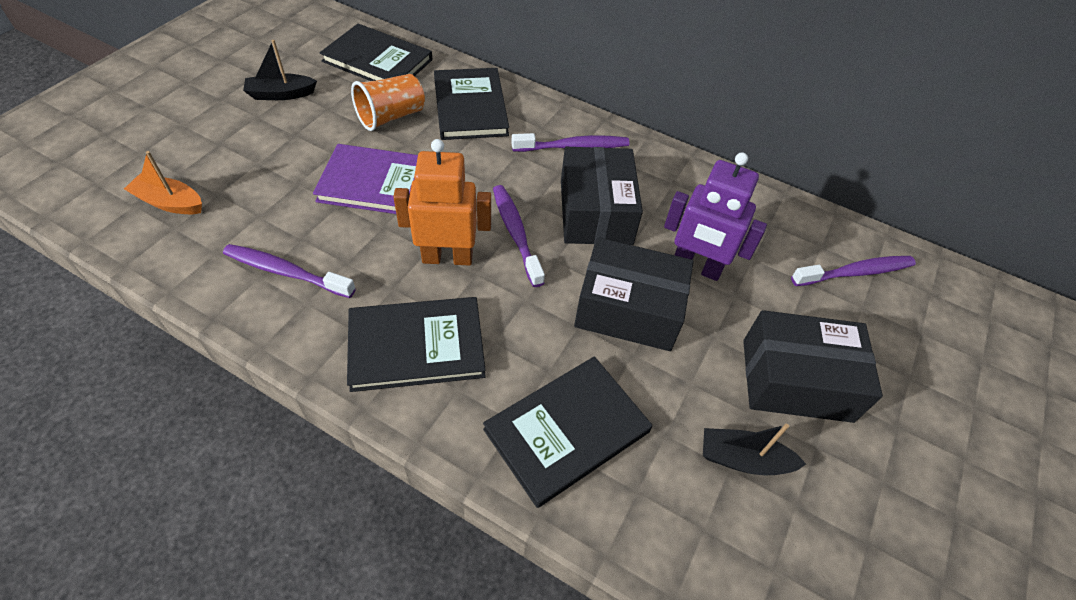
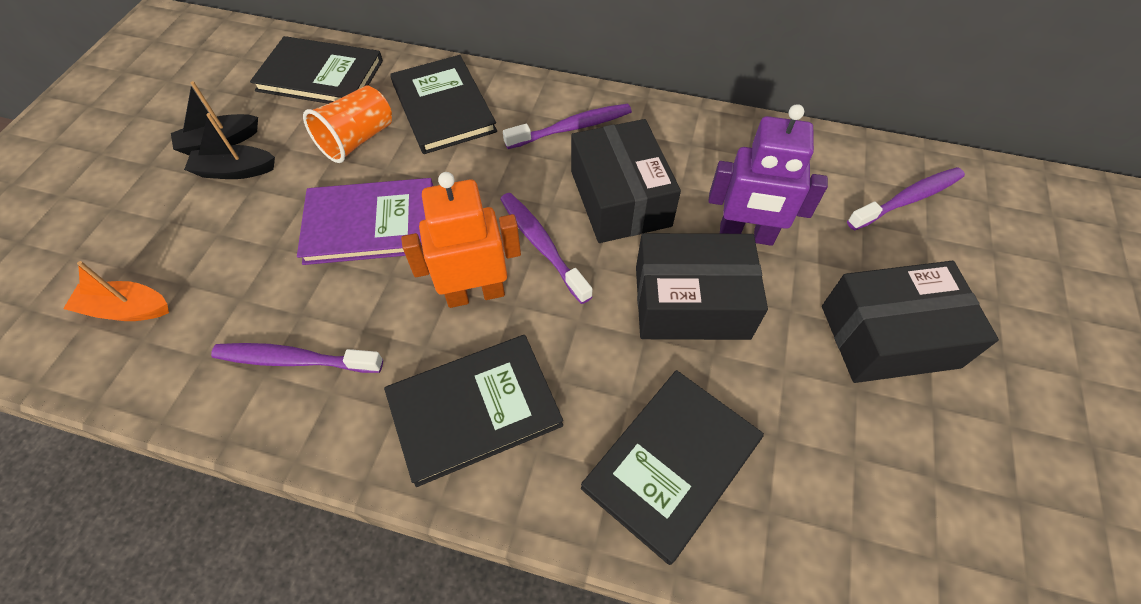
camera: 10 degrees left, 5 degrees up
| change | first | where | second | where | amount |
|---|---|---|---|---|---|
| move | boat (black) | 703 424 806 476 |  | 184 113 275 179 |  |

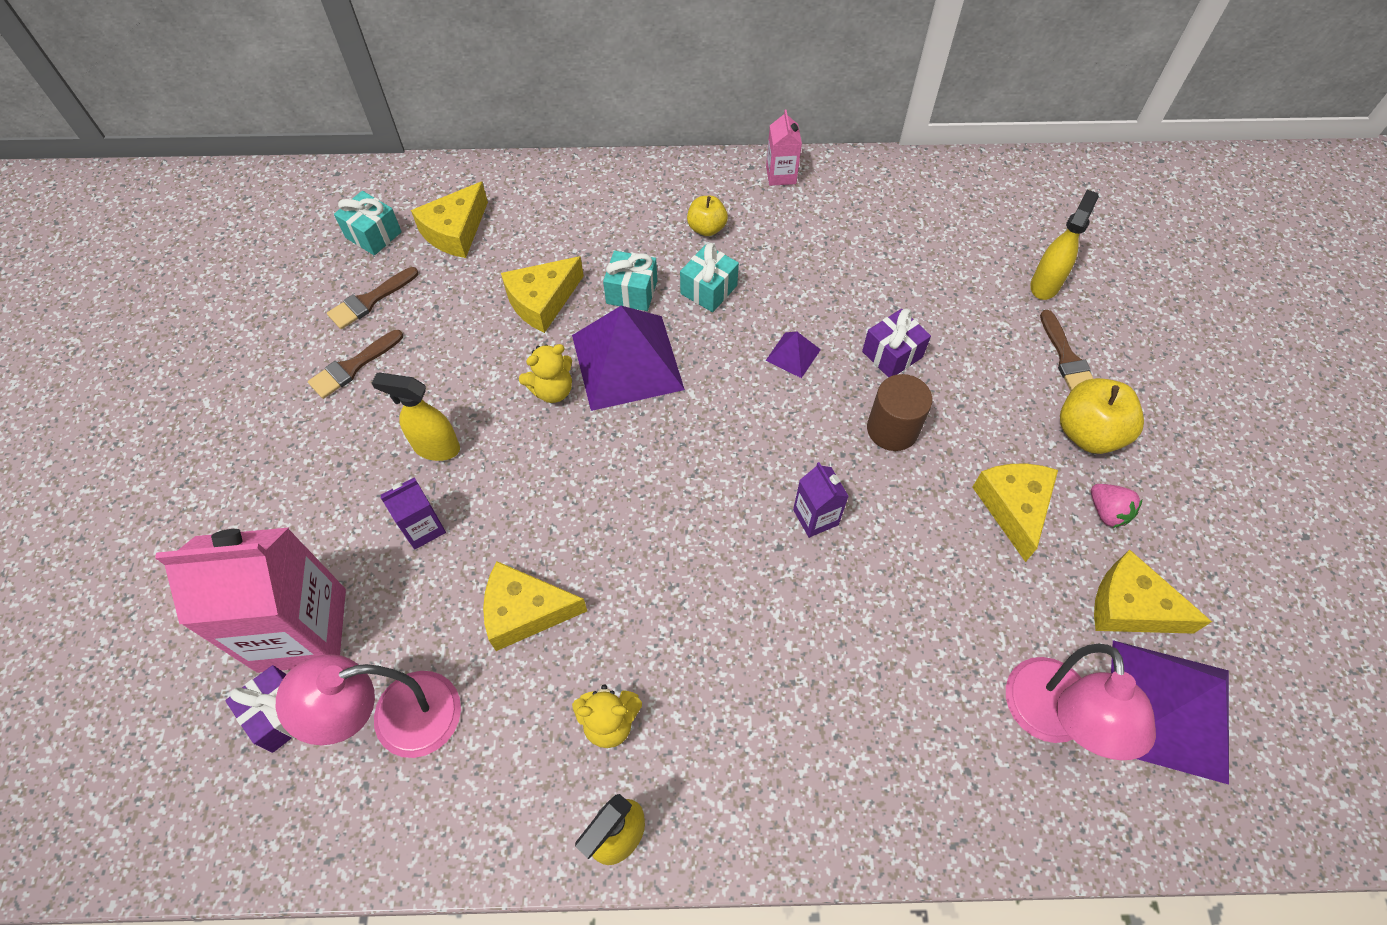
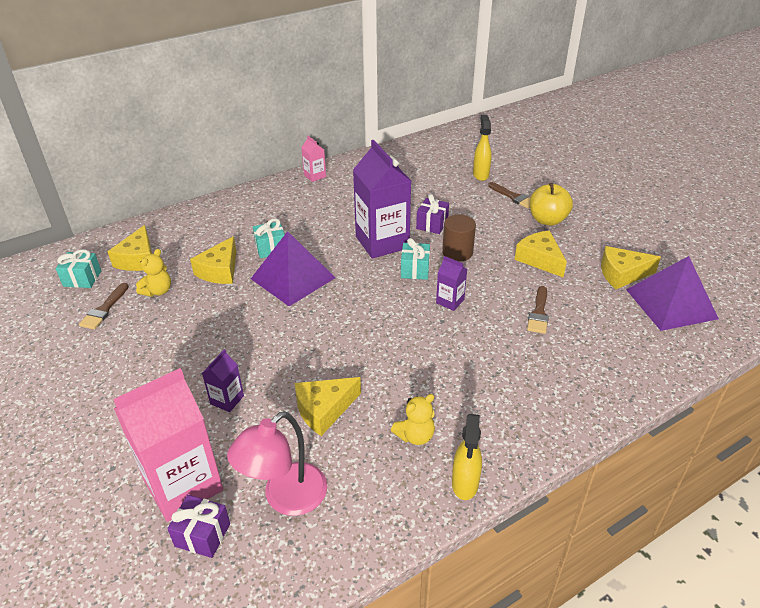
camera: 30 degrees left, 20 degrees down
| change | first | where | second | where | amount |
|---|---|---|---|---|---|
| move | teddy bear (yellow) | 519 344 572 403 |  | 136 249 171 297 |  |
| replace | pyramid (purple) | 766 332 821 378 | carton (purple) | 353 140 411 259 |  |
| move | gift (turquoise) | 680 243 739 312 |  | 401 238 430 280 |  |
| move | brush (brown) | 308 330 403 399 |  | 527 286 549 334 |  |
| delete | spray bottle (yellow) | 372 373 460 461 |  |  |  |
| delete | apple (yellow) | 687 196 728 236 |  |  |  |
| delete | lamp (pink) | 1006 644 1156 760 |  |  |  |
| delete | strawberry (pink) | 1091 484 1142 528 |  |  |  |

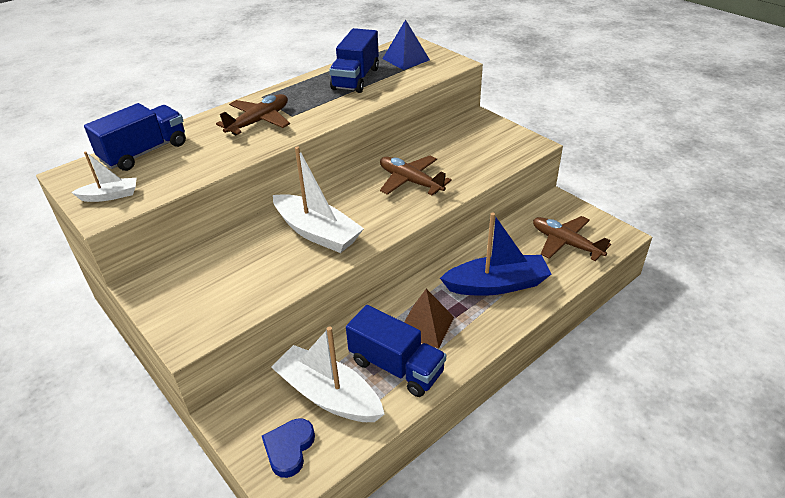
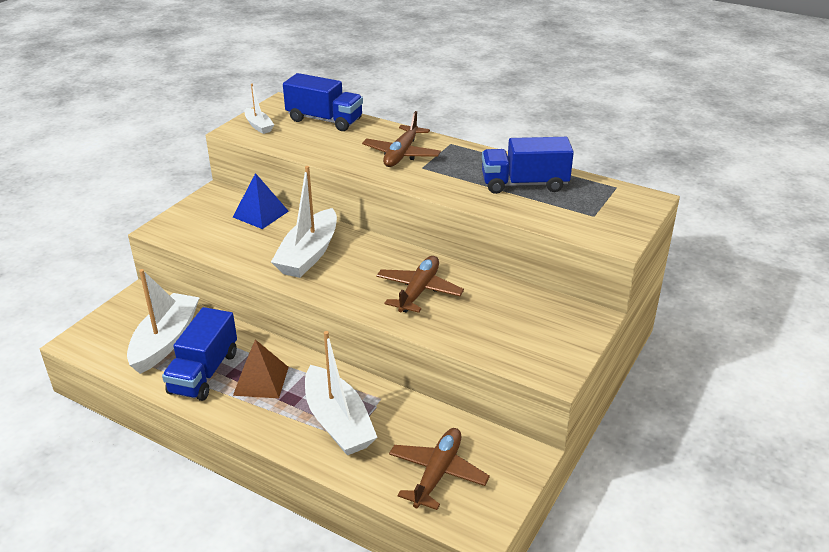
camera: 70 degrees right, 5 degrees down
| change | first | where | second | where | amount |
|---|---|---|---|---|---|
| move | pyramid (blue) | 382 19 430 70 |  | 233 173 289 229 |  |
| recolor | boat (blue) | 440 213 551 296 | boat (white) | 305 331 378 455 |  |
| rotate | plane (brown) | 216 94 290 135 |  | 362 111 441 167 | 90 degrees clockwise |
| delete | heart (blue) | 262 418 315 478 |  |  |  |

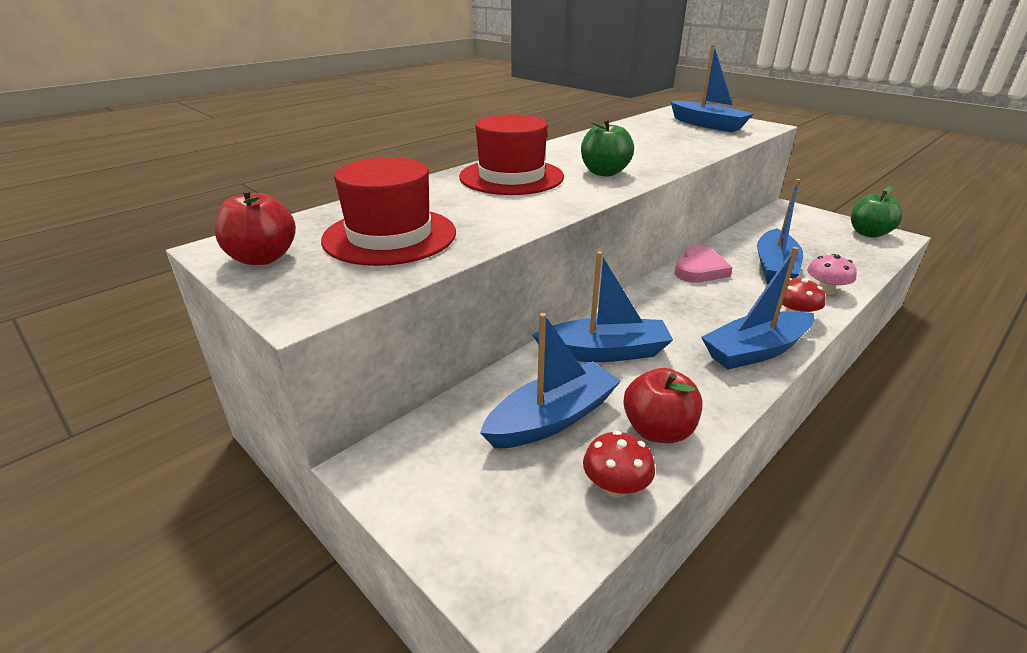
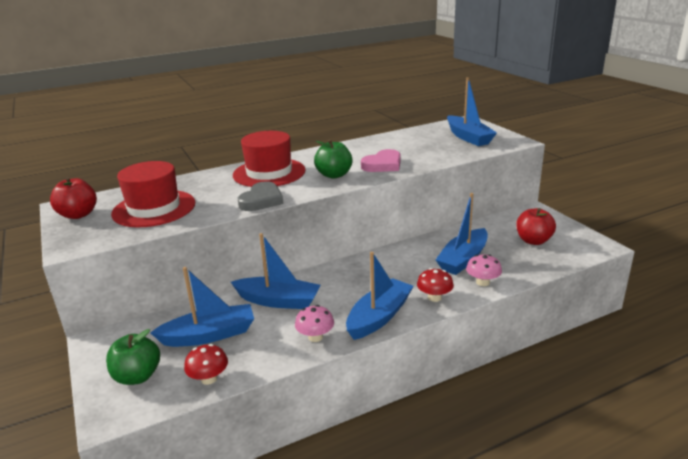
camera: 20 degrees right, 5 degrees down
| change | first | where | second | where | amount |
|---|---|---|---|---|---|
| move | apple (green) | 851 186 903 238 |  | 106 329 160 385 |  |
| insert |  |  | heart (grey) | 238 181 283 211 |  |
| insert |  |  | mushroom (pink) | 295 305 334 342 |  |
| rotate | boat (blue) | 701 247 814 370 |  | 346 252 414 340 | 135 degrees clockwise |
| move | heart (pink) | 674 246 733 283 |  | 361 149 401 172 |  |
| move | apple (red) | 623 368 702 443 |  | 516 208 556 245 |  |

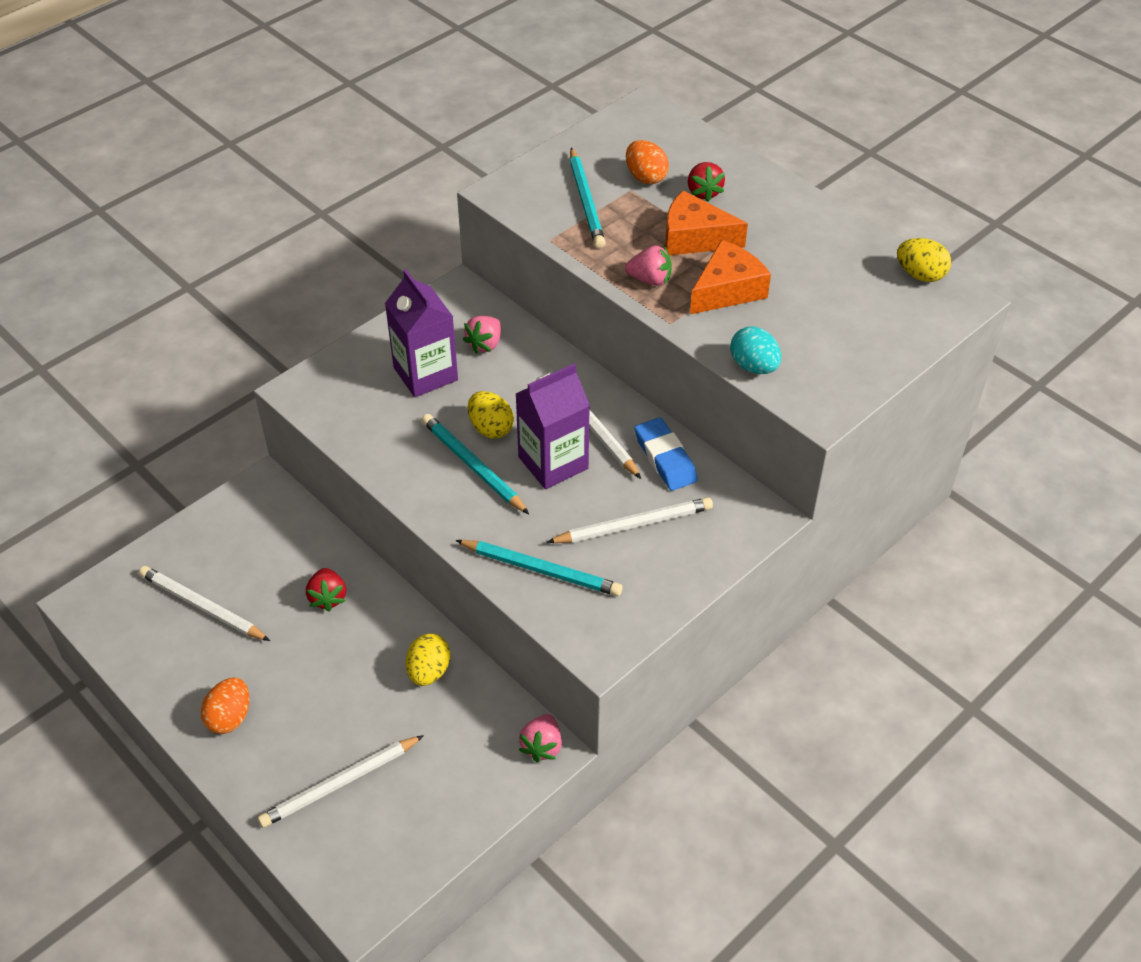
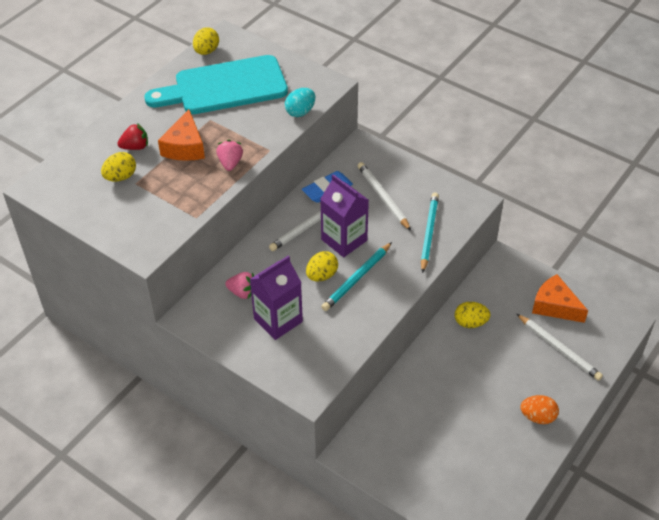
camera: 100 degrees left, 0 degrees up
| change | first | where | second | where | amount |
|---|---|---|---|---|---|
| recolor | egg (orange) | 626 140 669 184 | egg (yellow) | 101 152 136 182 |  |
| insert |  |  | cutting board (turquoise) | 145 55 288 114 |  |
| move | cheese (orange) | 690 240 771 314 |  | 532 274 588 323 |  |
| delete | pencil (white) | 139 566 270 641 |  |  |  |
| delete | strawberry (red) | 306 568 346 611 |  |  |  |
| delete | strawberry (pink) | 519 714 562 762 |  |  |  |
| delete | pencil (turquoise) | 570 148 606 248 |  |  |  |

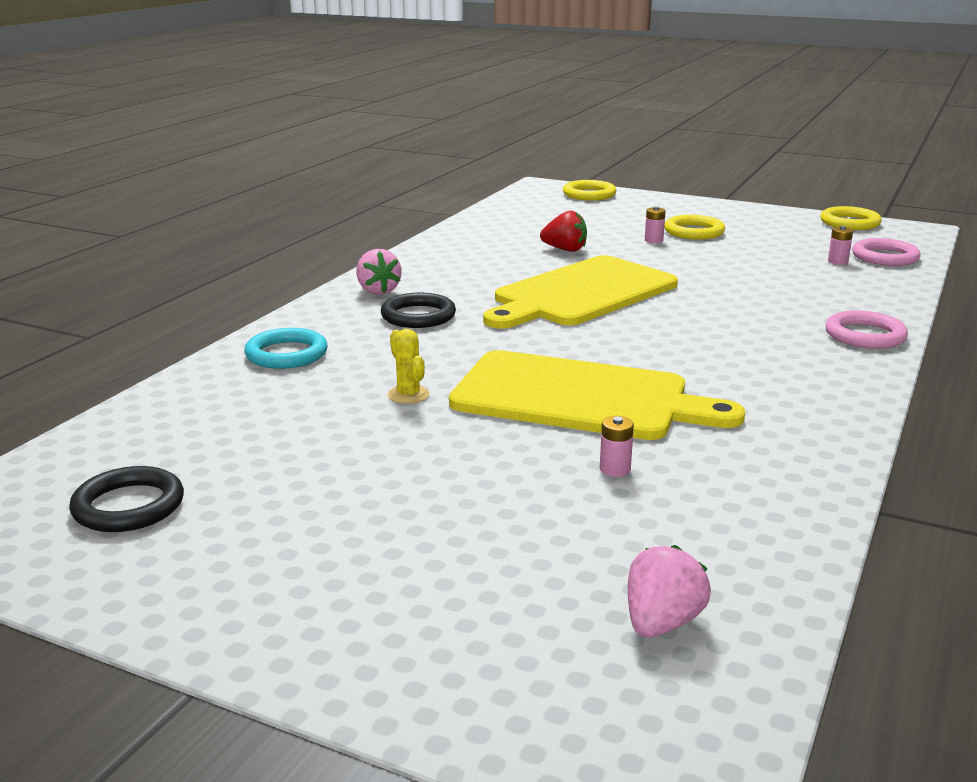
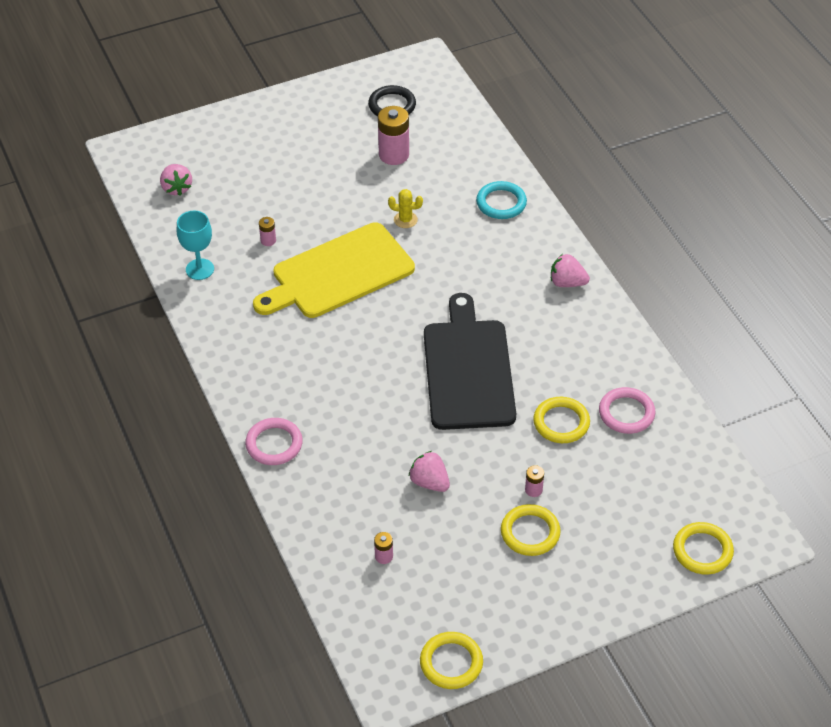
camera: 130 degrees right, 25 degrees up
| change | first | where | second | where | amount |
|---|---|---|---|---|---|
| insert |  |  | goblet (turquoise) | 177 211 214 280 |  |
| insert |  |  | battery (pink) | 378 106 409 165 |  |
| insert |  |  | strawberry (pink) | 409 451 450 492 |  |
| recolor | cutting board (yellow) | 483 255 678 329 | cutting board (black) | 424 293 516 430 |  |
| replace | strawberry (red) | 540 210 587 252 | ring (yellow) | 533 397 590 443 |  |
| move | ring (pink) | 852 238 921 266 |  | 599 387 656 434 |  |
| delete | ring (black) | 381 293 456 328 |  |  |  |

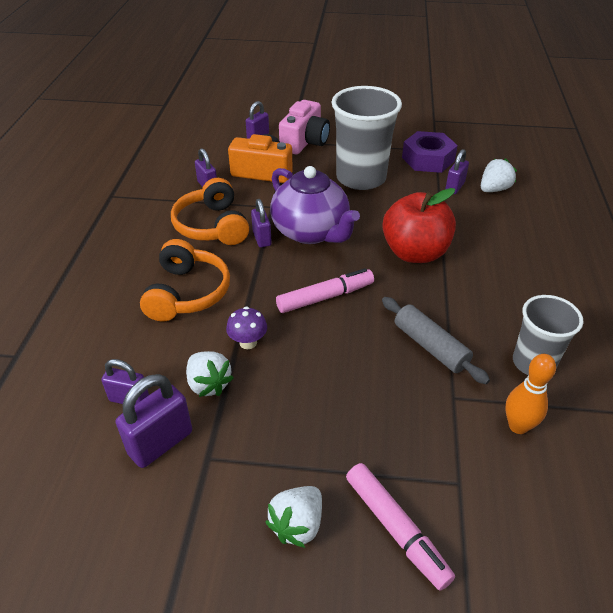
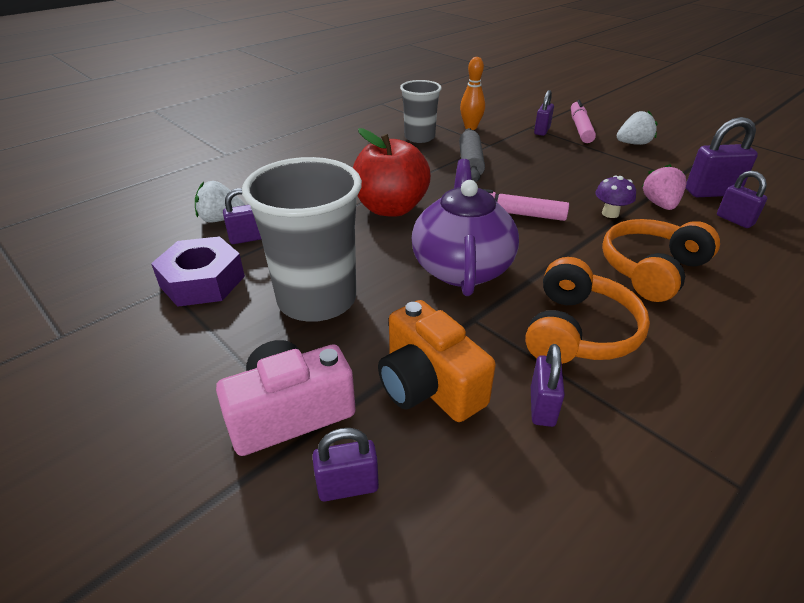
camera: 140 degrees left, 5 degrees down
| change | first | where | second | where | amount |
|---|---|---|---|---|---|
| move | padlock (purple) | 251 199 272 247 |  | 534 90 554 136 |  |
| recolor | strawberry (white) | 186 351 234 397 | strawberry (pink) | 642 164 686 210 |  |

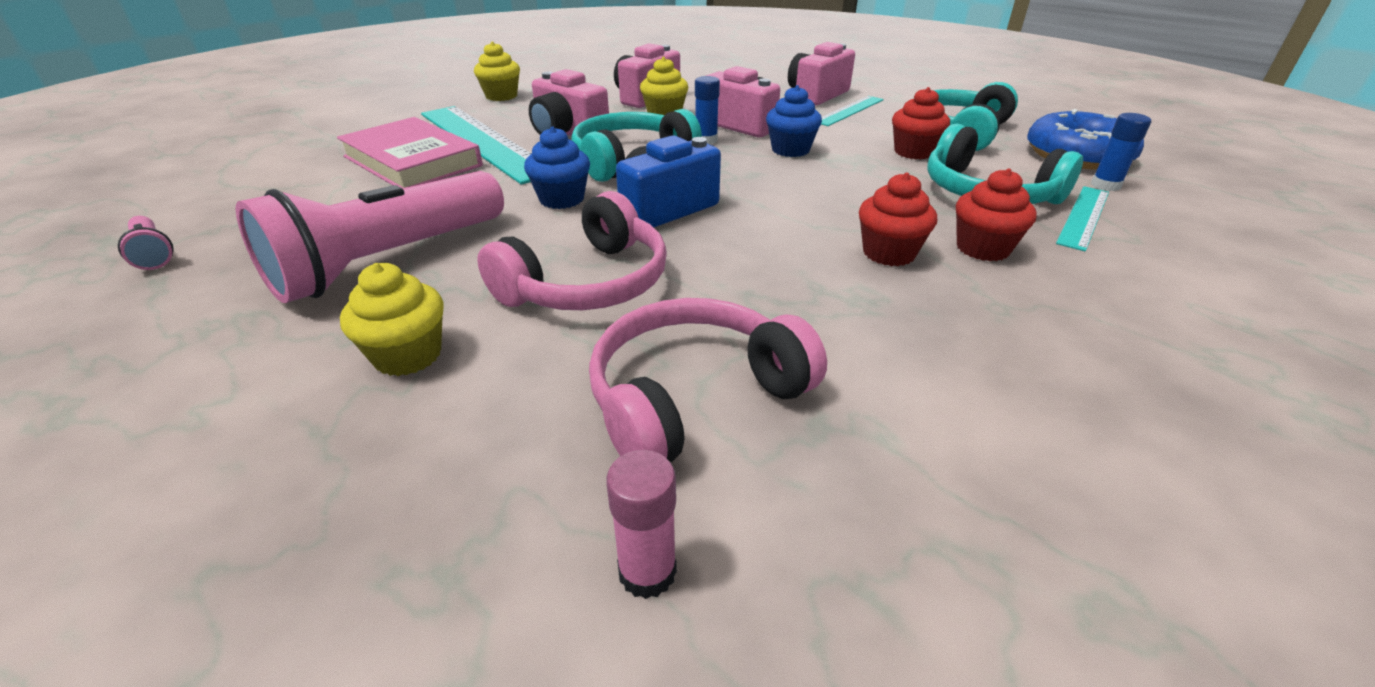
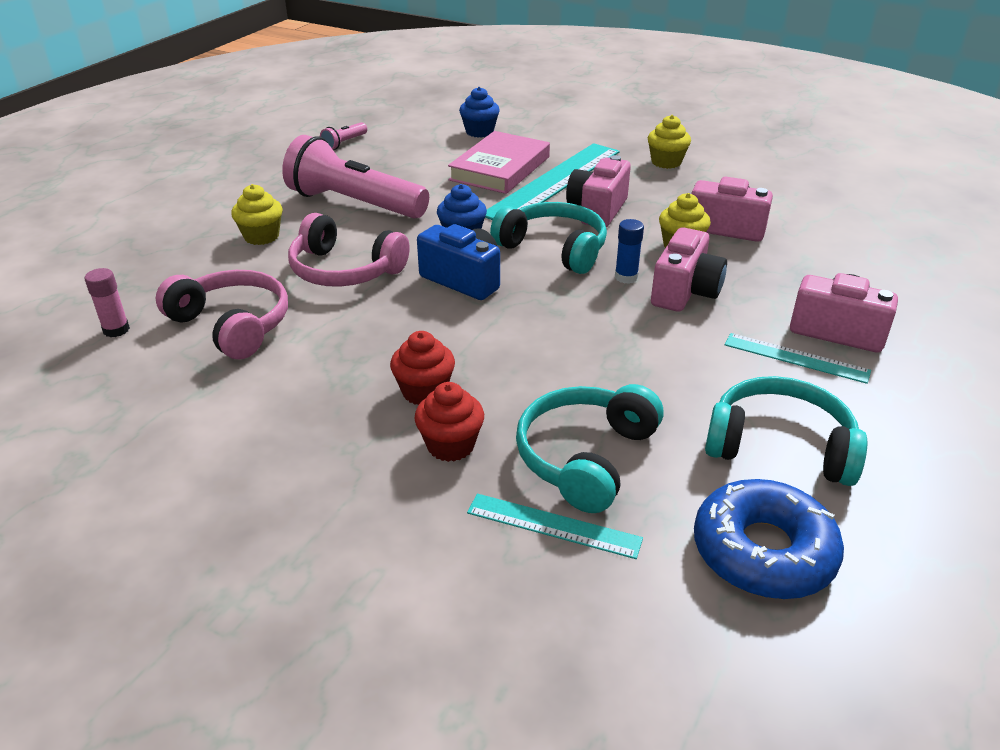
camera: 75 degrees right, 0 degrees up
| change | first | where | second | where | amount |
|---|---|---|---|---|---|
| move | cupcake (blue) | 766 85 822 157 |  | 459 87 500 138 |  |
| delete | cupcake (red) | 892 87 950 160 |  |  |  |
| delete | glue stick (blue) | 1091 113 1151 191 |  |  |  |

